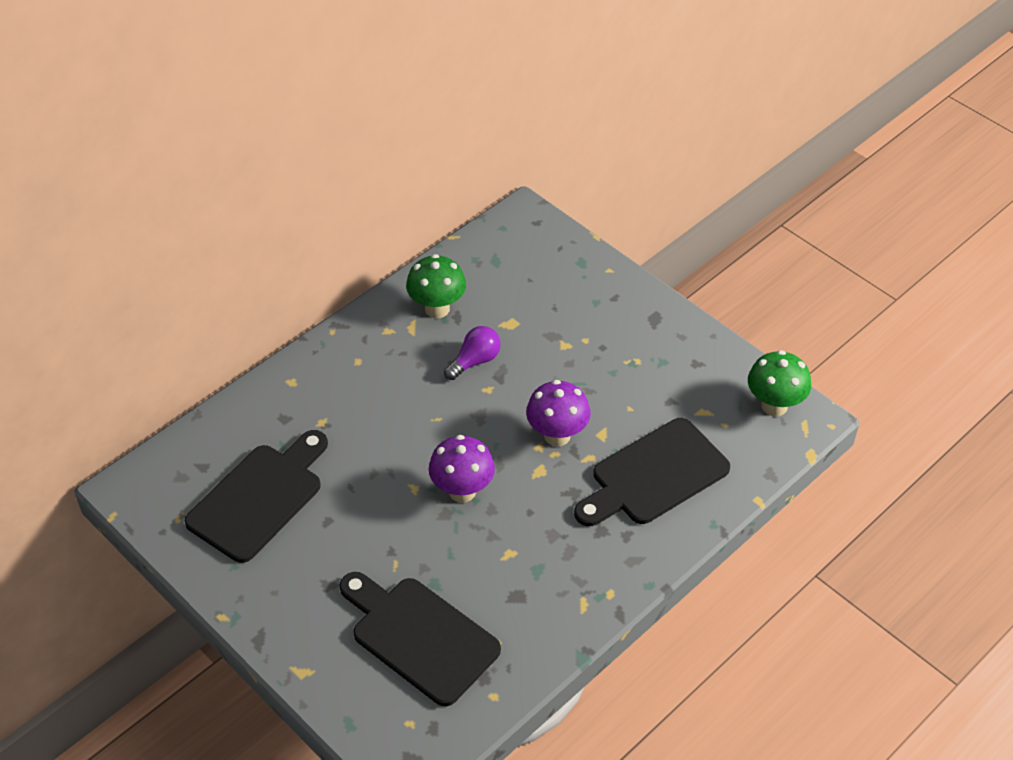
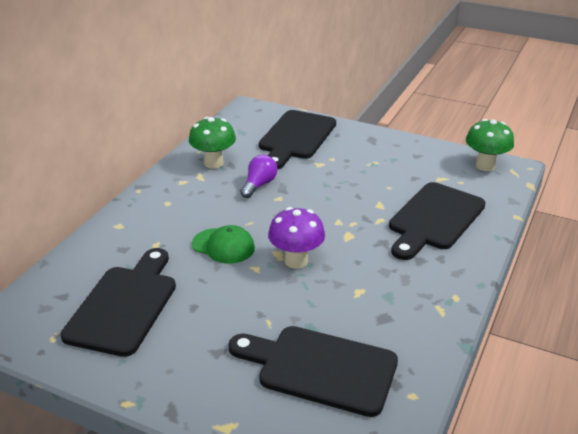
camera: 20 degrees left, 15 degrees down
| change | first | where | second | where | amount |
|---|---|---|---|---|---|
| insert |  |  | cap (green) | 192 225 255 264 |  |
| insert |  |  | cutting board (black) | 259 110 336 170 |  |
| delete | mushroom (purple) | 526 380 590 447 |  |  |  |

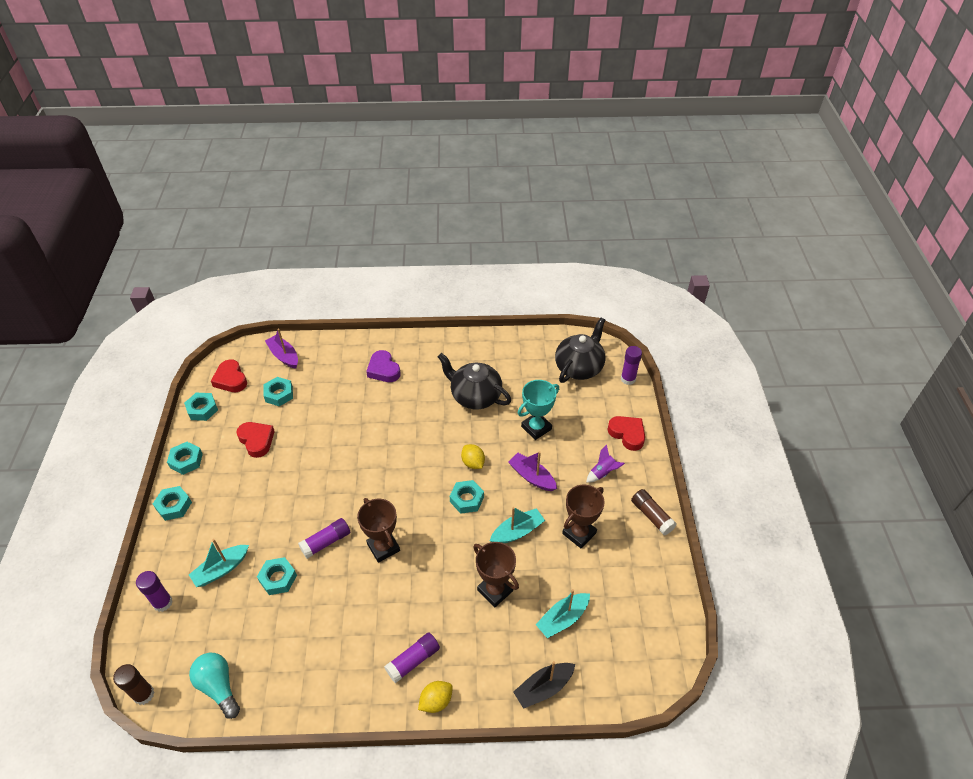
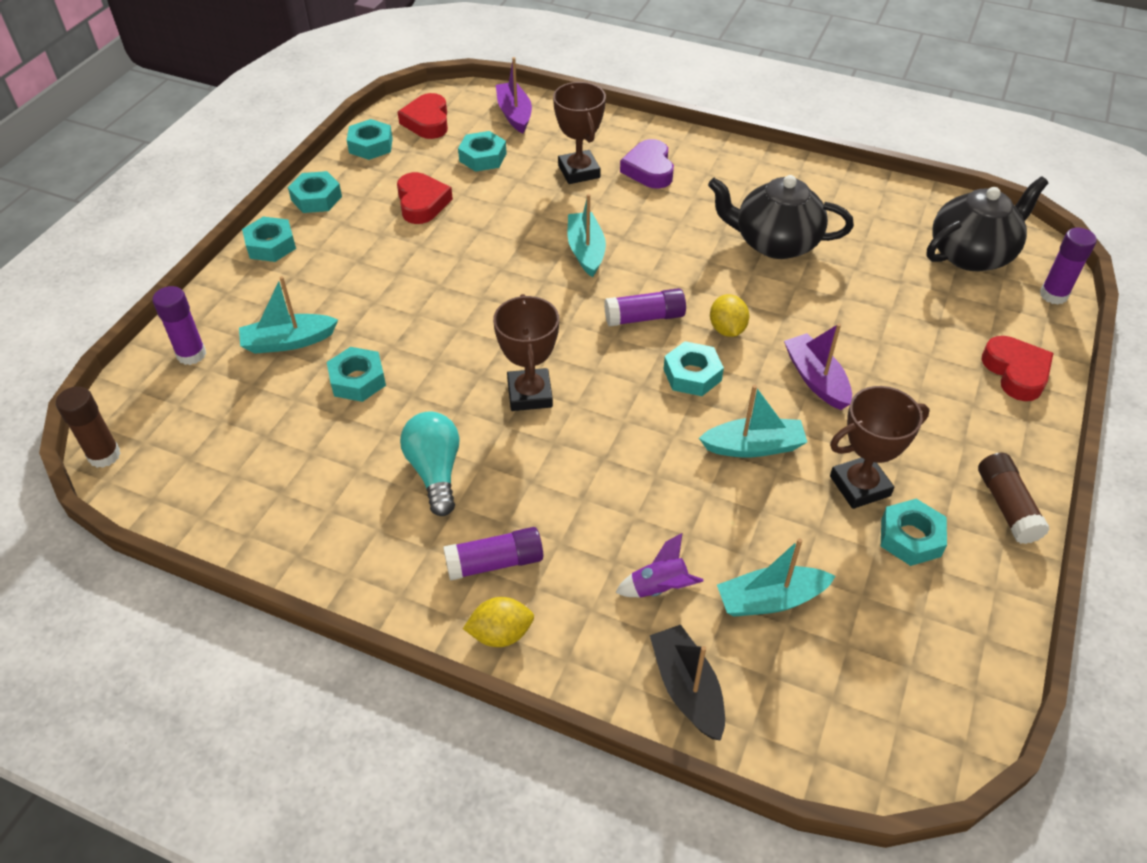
camera: 25 degrees right, 0 degrees up
| change | first | where | second | where | amount |
|---|---|---|---|---|---|
| move | light bulb (turquoise) | 189 653 240 719 |  | 400 412 460 516 |  |
| move | trophy (brown) | 473 542 519 607 |  | 553 82 606 184 |  |
| insert |  |  | boat (turquoise) | 568 194 606 277 |  |
| move | glue stick (purple) | 298 518 350 559 |  | 604 288 686 327 |  |
| move | rocket (purple) | 586 444 625 482 |  | 615 533 704 597 |  |
| rotate | boat (black) | 513 661 575 709 |  | 650 625 725 741 | 75 degrees clockwise |
| rotate | teapot (black) | 438 353 511 409 |  | 708 175 854 259 | 45 degrees counterclockwise |
| insert |  |  | nut (turquoise) | 881 499 947 566 |  |
| delete | trophy (turquoise) | 518 380 559 440 |  |  |  |

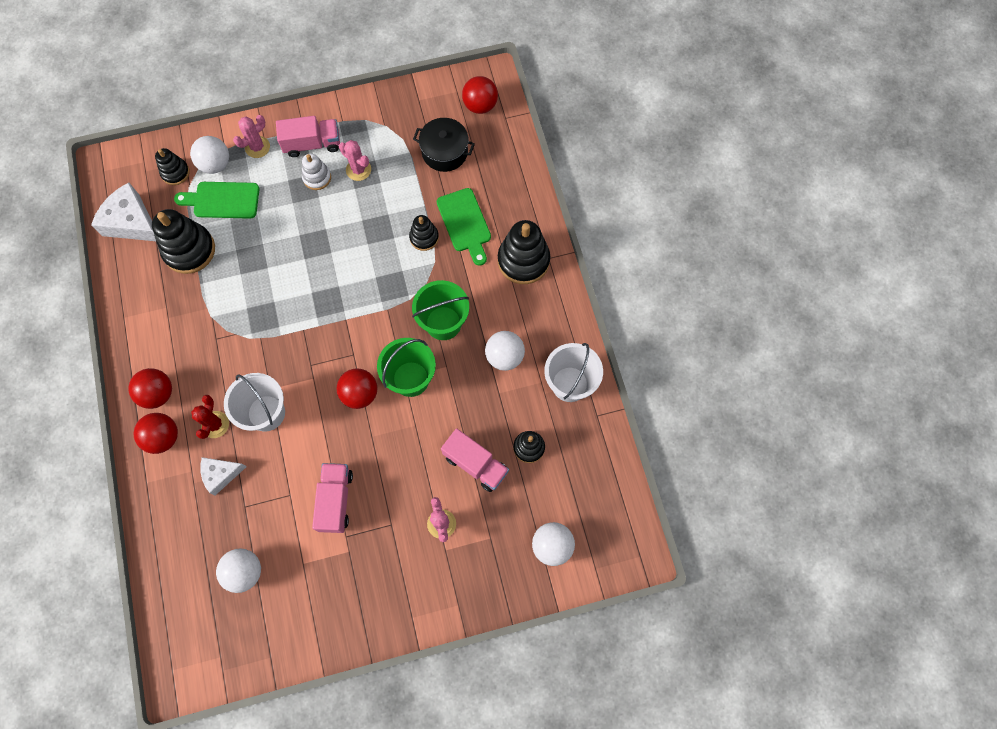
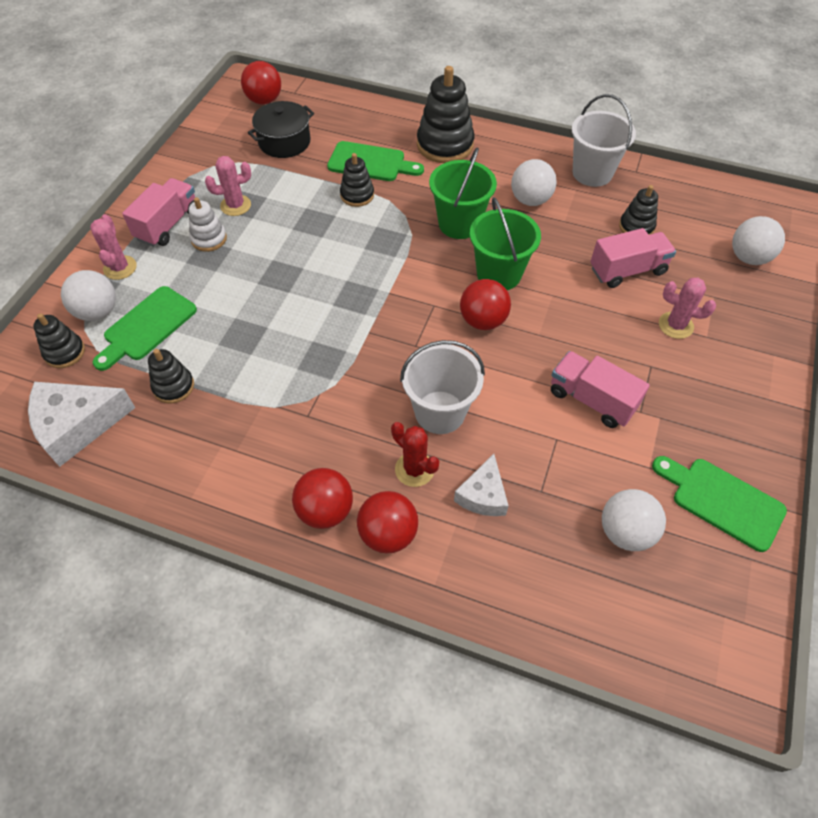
camera: 55 degrees left, 15 degrees down
| change | first | where | second | where | amount |
|---|---|---|---|---|---|
| resize | stacking toy (black) | 152 209 215 274 |  | 148 349 194 404 | x0.56 |
| insert |  |  | cutting board (green) | 652 456 787 552 |  |

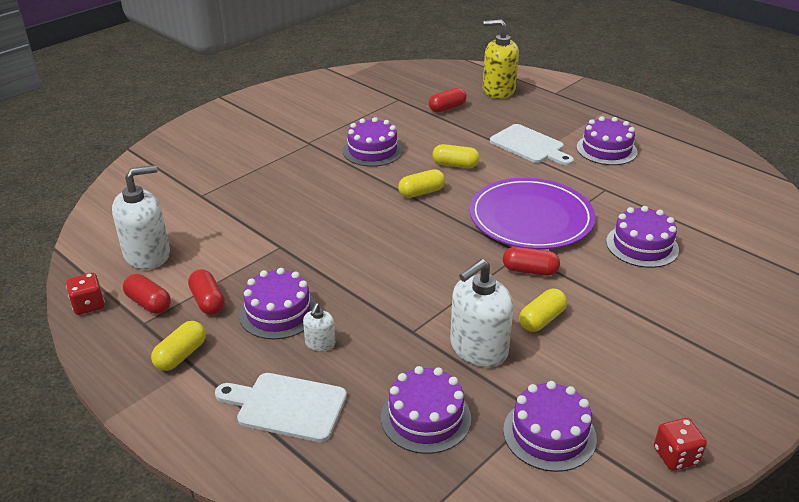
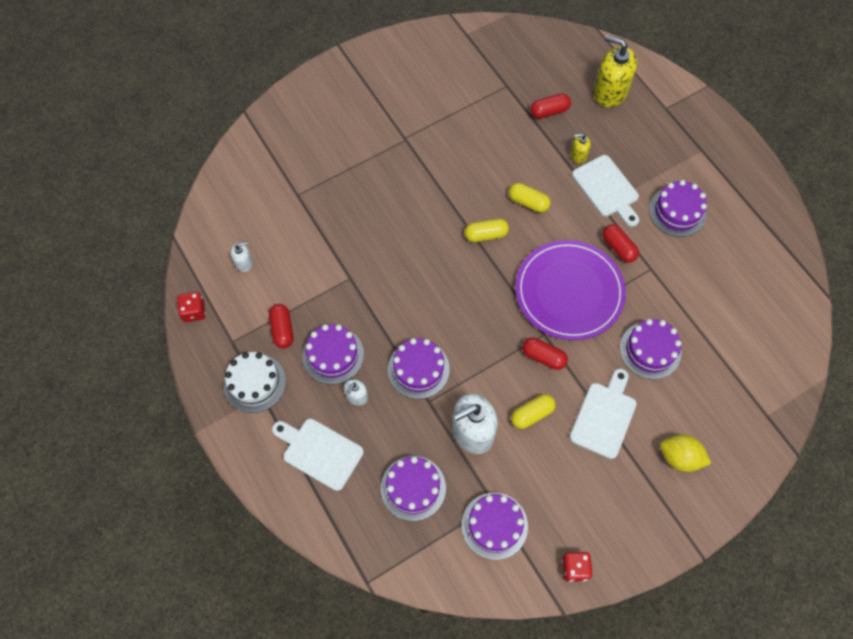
camera: 15 degrees right, 30 degrees up
| change | first | where | second | where | amount |
|---|---|---|---|---|---|
| replace | capsule (yellow) | 151 321 206 371 | cake (white) | 223 352 286 413 |  |
| resize | soap dispenser (white) | 112 165 170 269 |  | 231 242 253 272 | x0.48 |
| move | cake (purple) | 343 117 403 167 |  | 388 338 450 399 |  |
| insert |  |  | soap dispenser (yellow) | 570 133 591 164 |  |
| insert |  |  | cutting board (white) | 570 368 637 459 |  |
| move | capsule (red) | 123 274 171 314 |  | 602 224 639 263 |  |
| insert |  |  | lemon (yellow) | 660 435 711 472 |  |

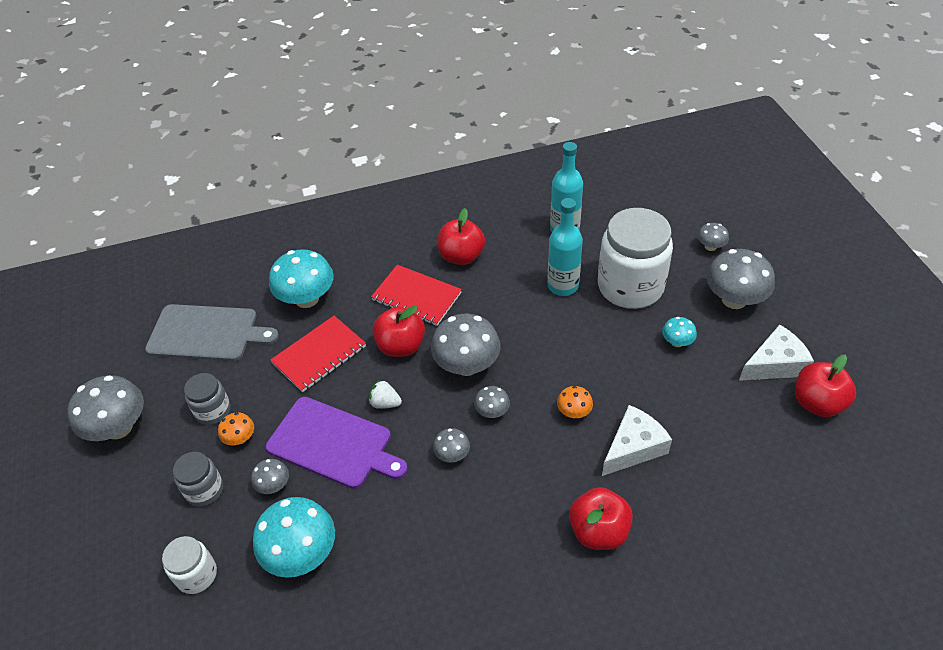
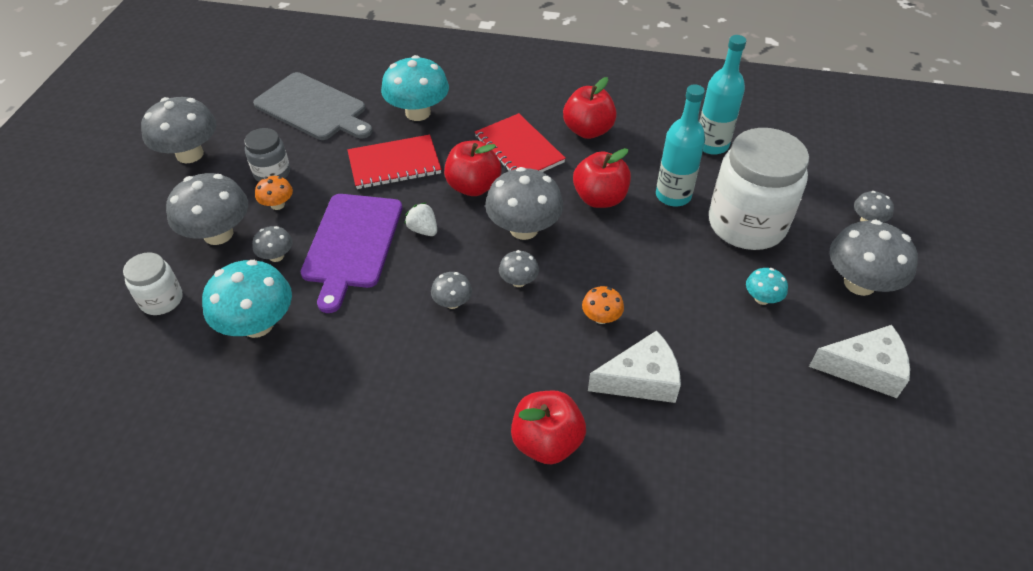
camera: 25 degrees right, 0 degrees up
| change | first | where | second | where | amount |
|---|---|---|---|---|---|
| replace | jar (grey) | 173 452 223 507 | mushroom (grey) | 166 173 248 245 |  |
| rotate | cutting board (purple) | 266 397 408 489 |  | 301 194 402 313 | 45 degrees clockwise |
| move | apple (red) | 795 355 856 417 |  | 573 148 631 208 |  |

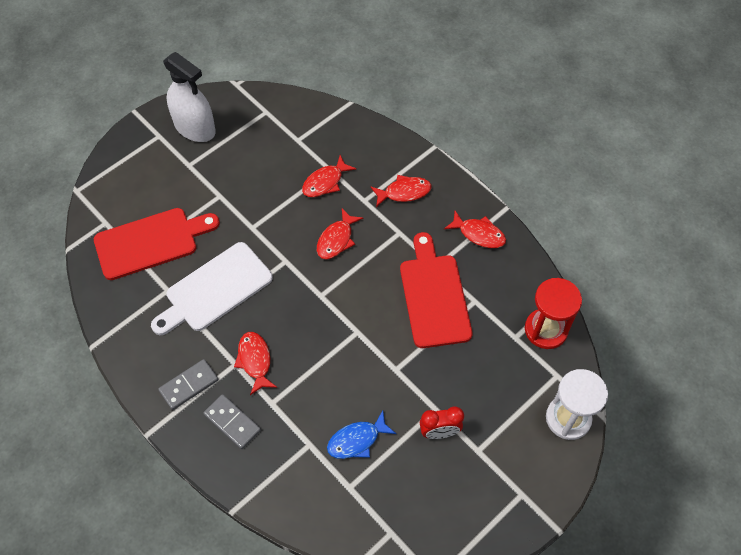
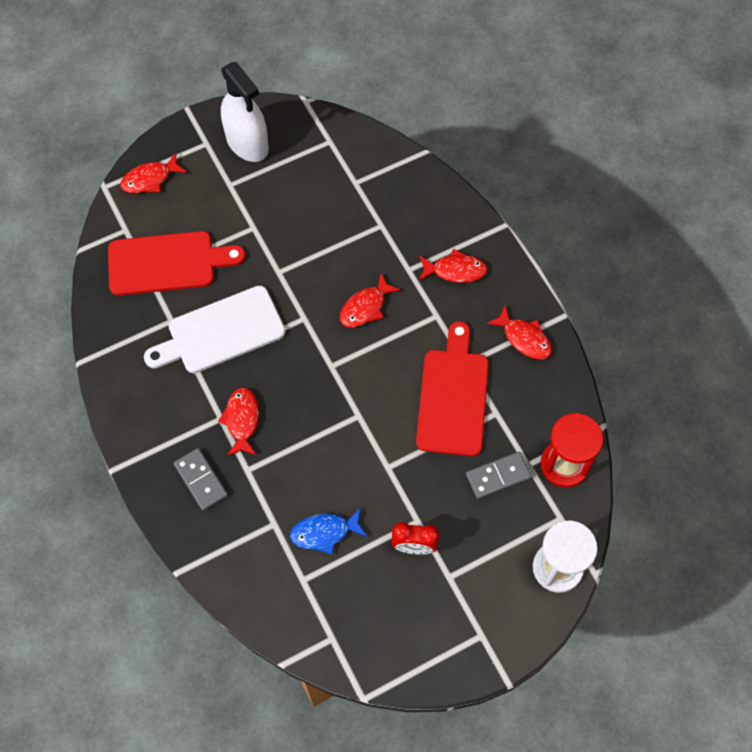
camera: 15 degrees right, 5 degrees up
| change | first | where | second | where | amount |
|---|---|---|---|---|---|
| move | fish (red) | 302 155 357 197 |  | 120 152 187 193 |  |
| move | domino (grey) | 158 359 218 410 |  | 466 452 532 499 |  |

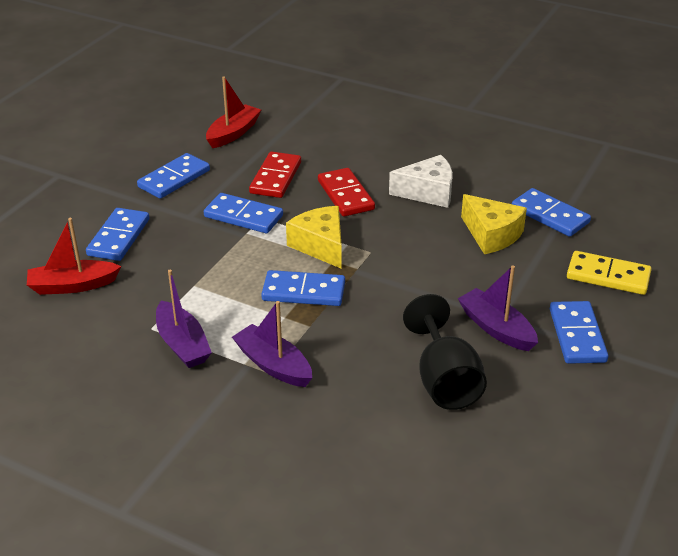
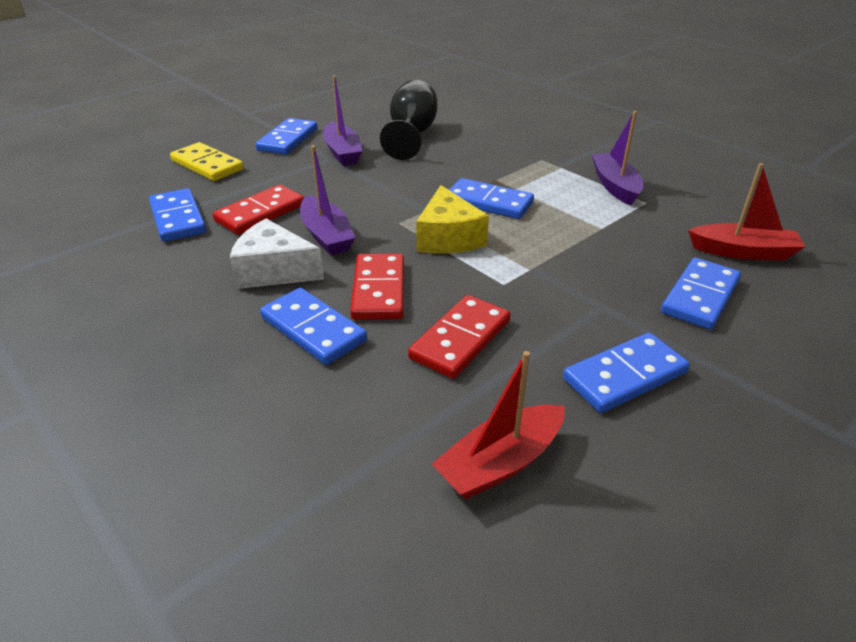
camera: 160 degrees left, 0 degrees up
| change | first | where | second | where | amount |
|---|---|---|---|---|---|
| replace | cheese (yellow) | 461 194 527 254 | domino (red) | 213 185 304 235 |  |
| move | domino (blue) | 204 193 283 233 |  | 260 288 367 365 |  |
| move | boat (purple) | 232 301 312 387 |  | 300 145 355 256 |  |

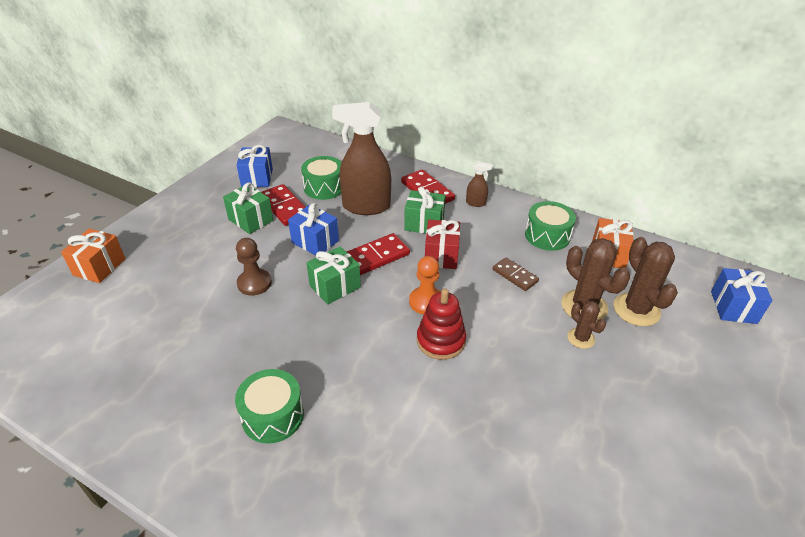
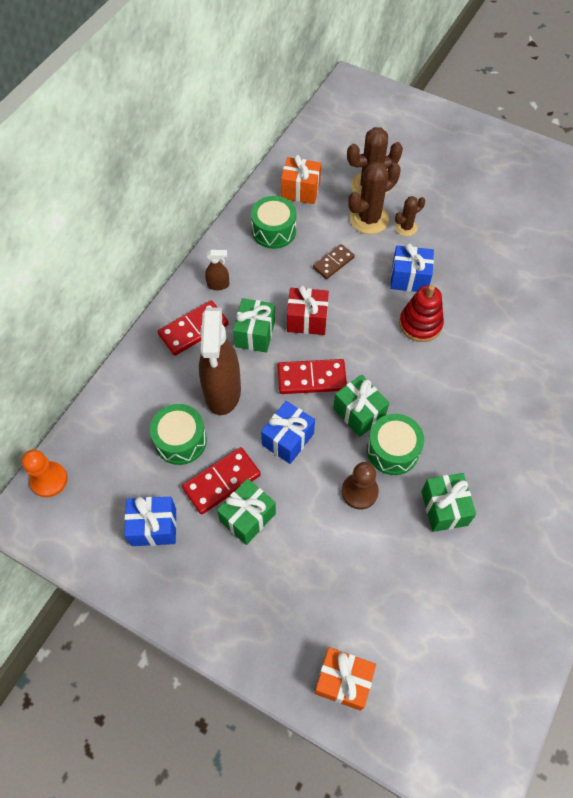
camera: 90 degrees left, 20 degrees up
| change | first | where | second | where | amount |
|---|---|---|---|---|---|
| move | pawn (orange) | 409 256 440 315 |  | 22 450 68 497 |  |
| rotate | spray bottle (brown) | 466 161 493 207 |  | 205 250 230 290 | 75 degrees clockwise |
| rotate | domino (red) | 347 233 410 275 |  | 278 359 347 394 | 60 degrees counterclockwise |
| move | drum (green) | 235 369 304 444 |  | 367 414 424 475 |  |
| move | gift (blue) | 711 268 772 324 |  | 390 243 434 292 |  |
| insert |  |  | gift (green) | 421 473 476 532 |  |

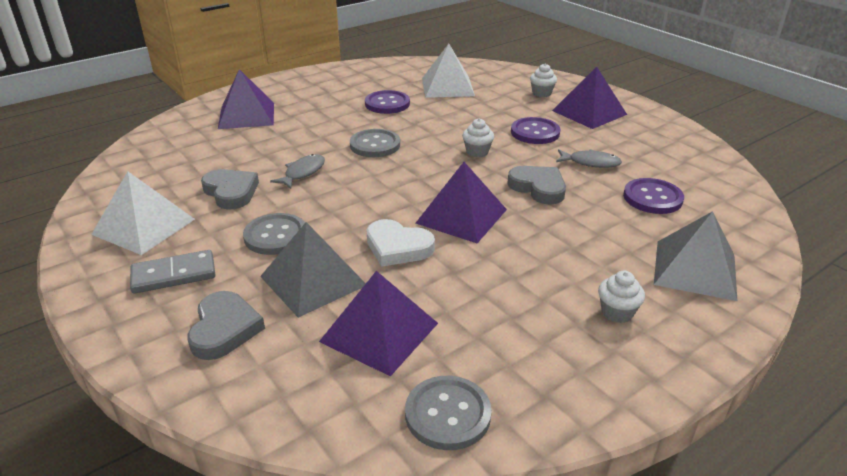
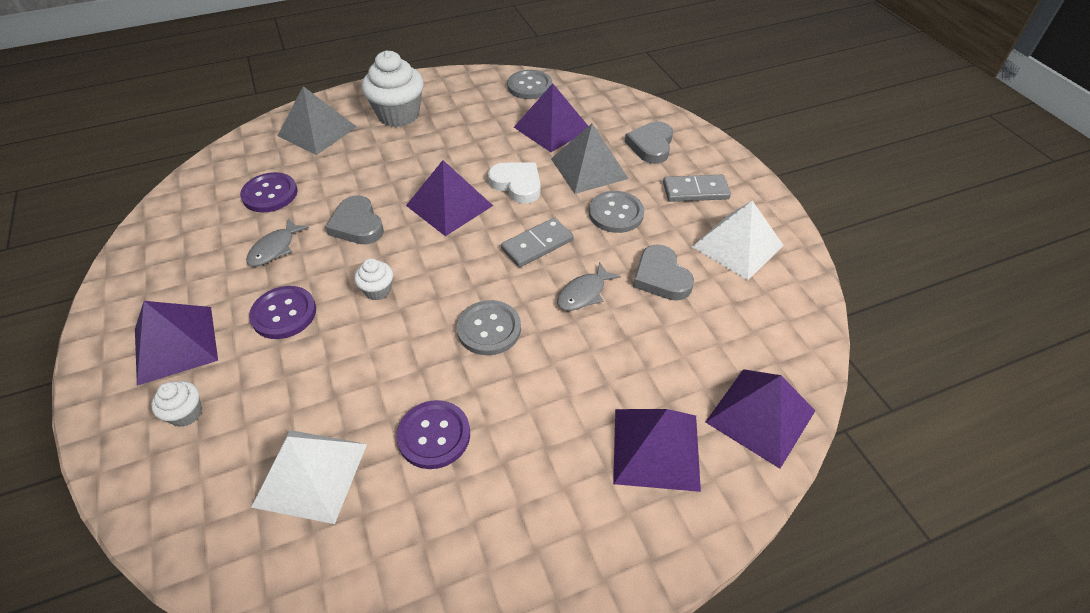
camera: 165 degrees left, 15 degrees up
| change | first | where | second | where | amount |
|---|---|---|---|---|---|
| rotate | fish (grey) | 556 149 622 168 |  | 246 218 309 266 | 90 degrees counterclockwise |
| resize | cupcake (white) | 598 271 645 323 |  | 362 50 424 127 | x2.03 |
| insert |  |  | domino (grey) | 501 218 574 267 |  |
| insert |  |  | pyramid (purple) | 706 369 815 469 |  |

